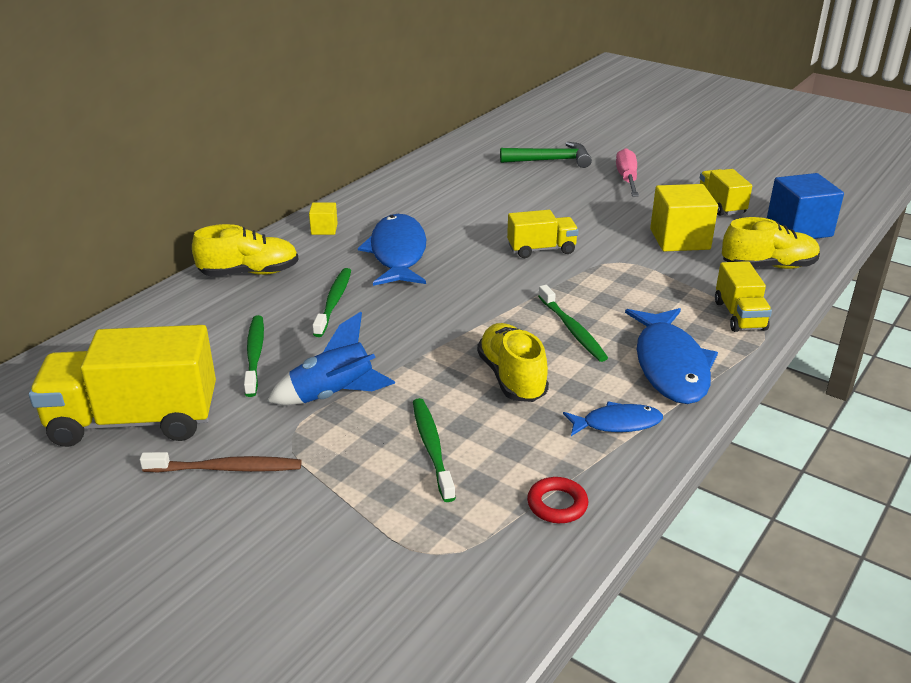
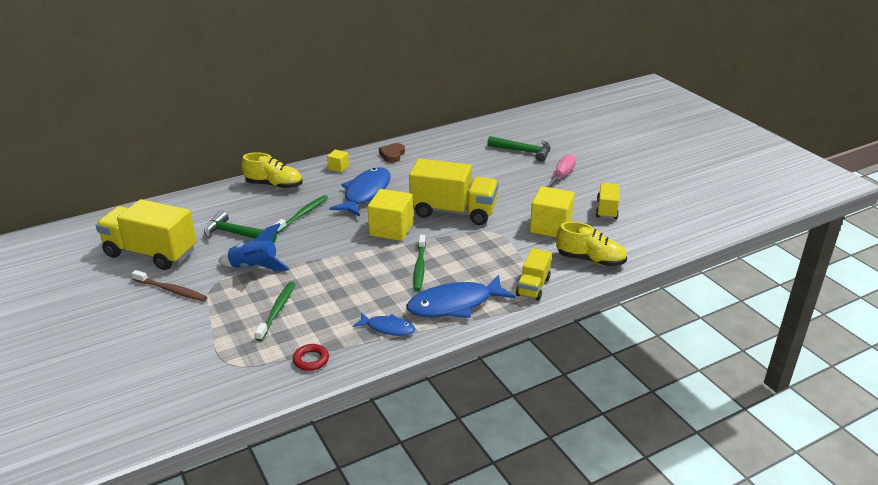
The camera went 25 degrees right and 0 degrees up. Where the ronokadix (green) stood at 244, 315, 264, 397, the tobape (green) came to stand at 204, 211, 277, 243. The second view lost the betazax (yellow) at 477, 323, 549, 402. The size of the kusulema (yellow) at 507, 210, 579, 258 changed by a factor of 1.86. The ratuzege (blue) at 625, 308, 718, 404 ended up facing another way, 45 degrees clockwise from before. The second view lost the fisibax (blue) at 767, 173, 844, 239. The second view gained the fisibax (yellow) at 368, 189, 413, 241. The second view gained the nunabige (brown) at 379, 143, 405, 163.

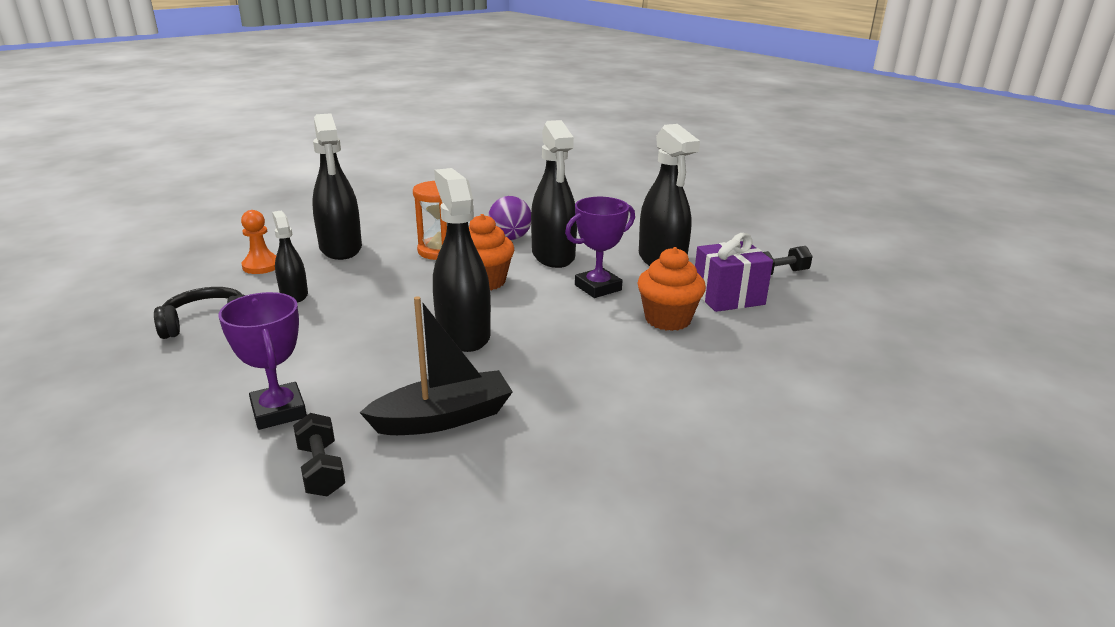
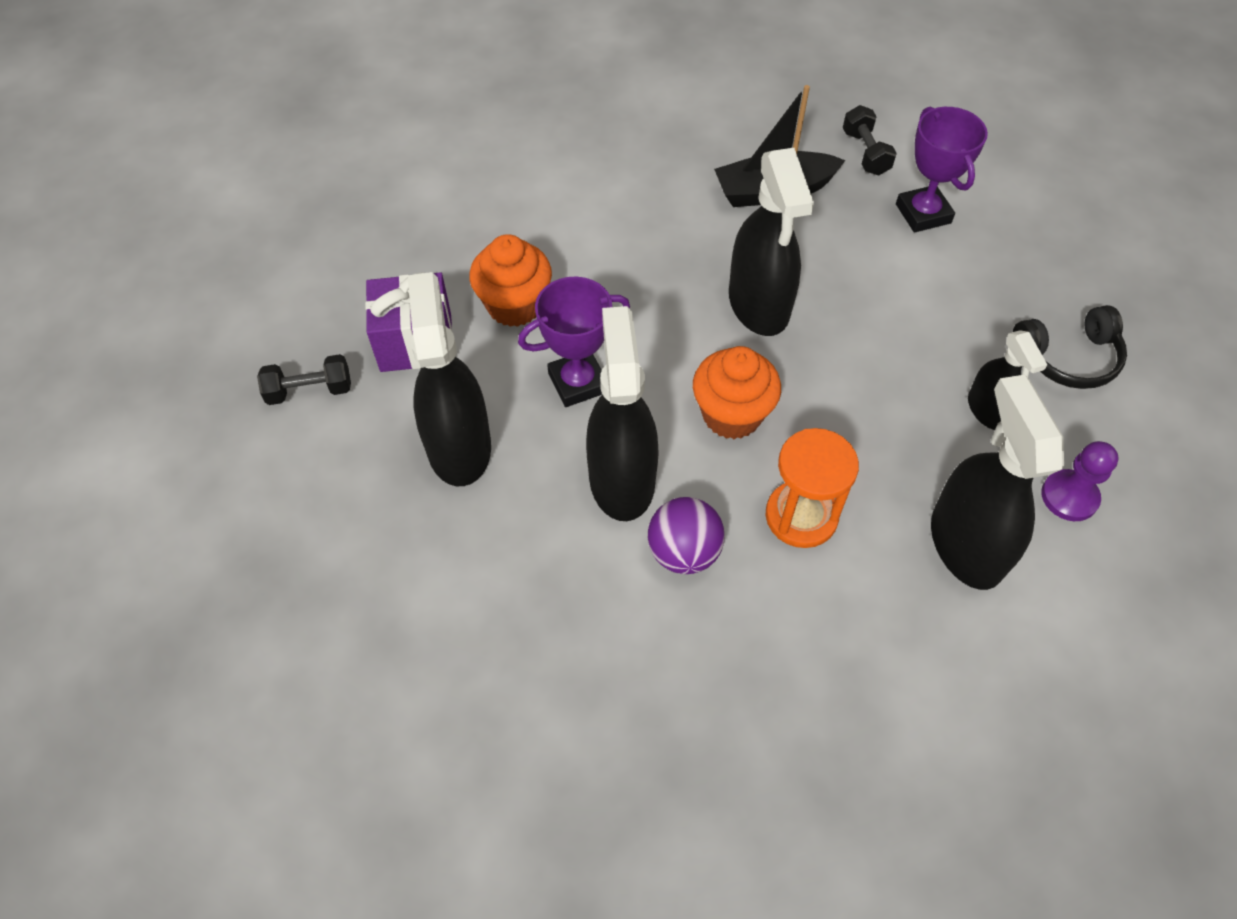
The camera went 170 degrees left and 30 degrees up. What was the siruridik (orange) at 241, 210, 276, 274 turned into the siruridik (purple) at 1041, 441, 1119, 521.

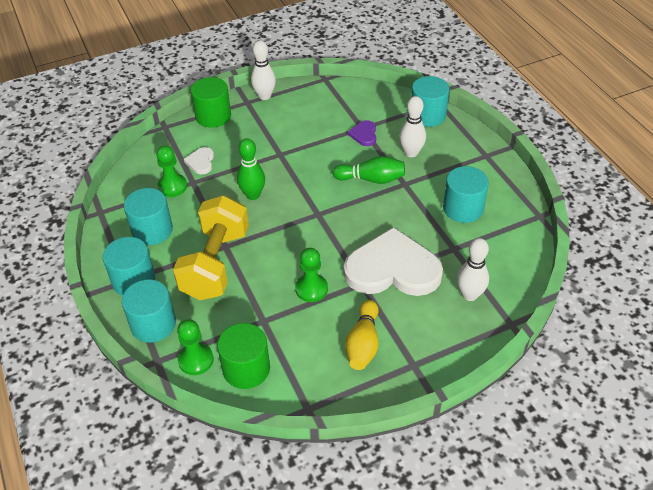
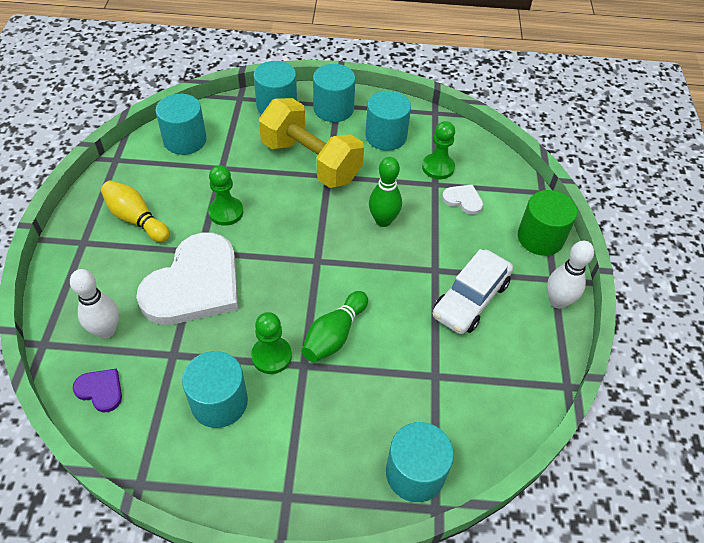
The camera went 115 degrees right and 5 degrees up. The siruridik (green) ended up elsewhere, having gone from 177, 319, 214, 375 to 251, 312, 292, 374. What was the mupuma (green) at 217, 323, 270, 389 turned into the mupuma (turquoise) at 155, 94, 207, 155. The nunabige (purple) ended up elsewhere, having gone from 348, 120, 376, 146 to 73, 368, 122, 412. The second view lost the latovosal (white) at 399, 96, 426, 157. The second view gained the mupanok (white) at 433, 249, 513, 334.

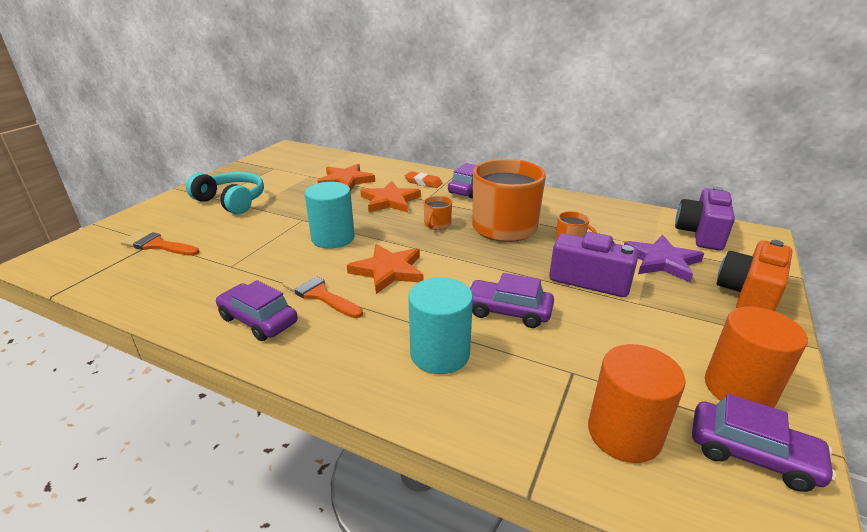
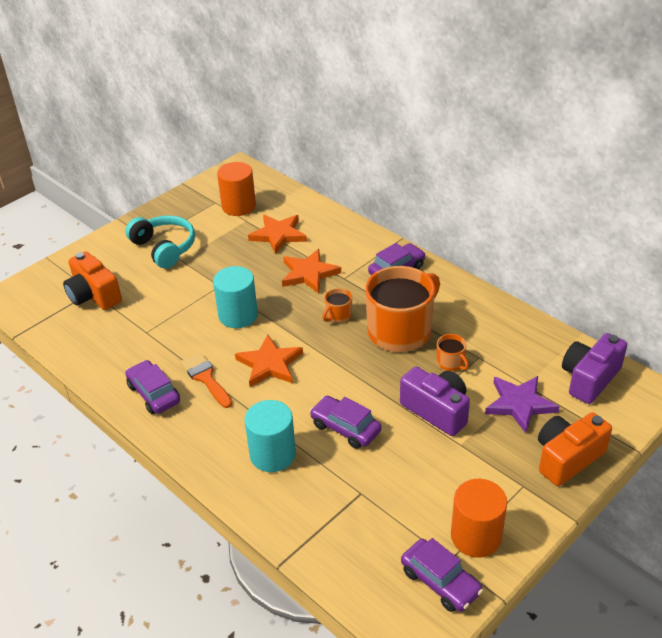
The camera went 20 degrees right and 10 degrees up. Where the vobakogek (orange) stood at 121, 231, 199, 256, the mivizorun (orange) came to stand at 63, 251, 122, 310. The second view lost the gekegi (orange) at 405, 171, 443, 188. The mupuma (orange) ended up elsewhere, having gone from 588, 344, 686, 463 to 217, 162, 256, 216.

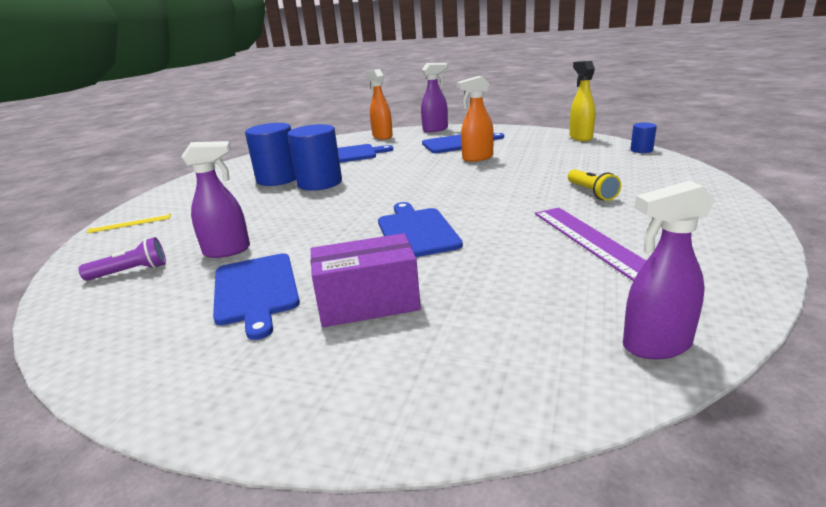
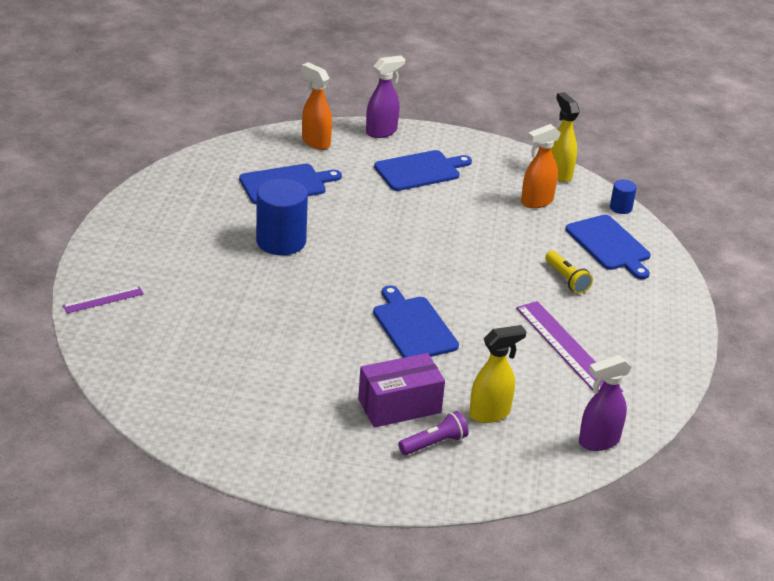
The camera went 15 degrees left and 10 degrees up. The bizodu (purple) ended up elsewhere, having gone from 79, 237, 166, 281 to 398, 411, 469, 455. What was the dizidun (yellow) at 87, 214, 171, 233 turned into the dizidun (purple) at 63, 286, 144, 313. The second view lost the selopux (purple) at 182, 141, 250, 258. The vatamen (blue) ended up elsewhere, having gone from 213, 253, 300, 340 to 566, 215, 651, 279. The second view lost the mupuma (blue) at 245, 123, 296, 186. The selopux (orange) ended up elsewhere, having gone from 457, 76, 494, 162 to 521, 124, 561, 208. The second view gained the selopux (yellow) at 469, 325, 526, 423.

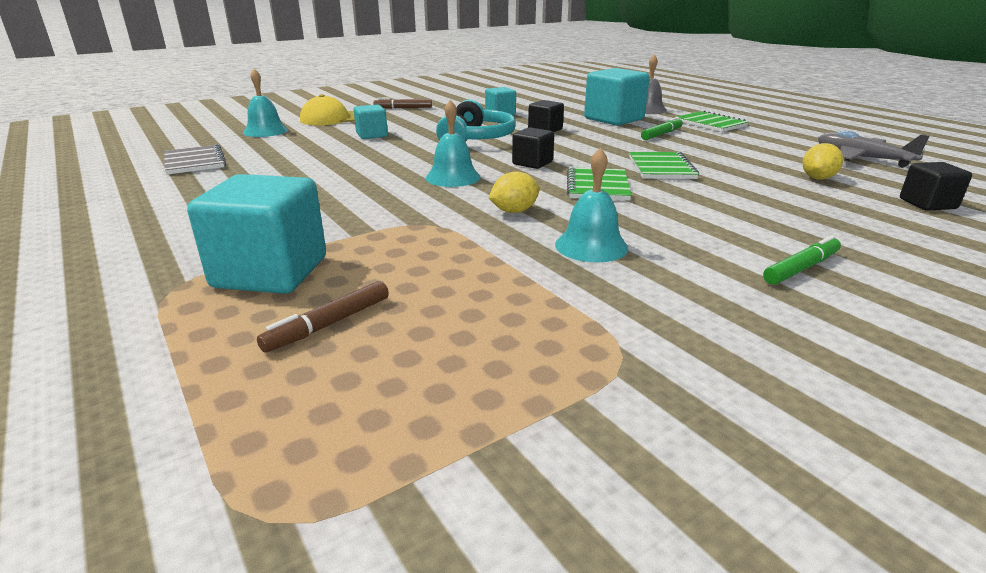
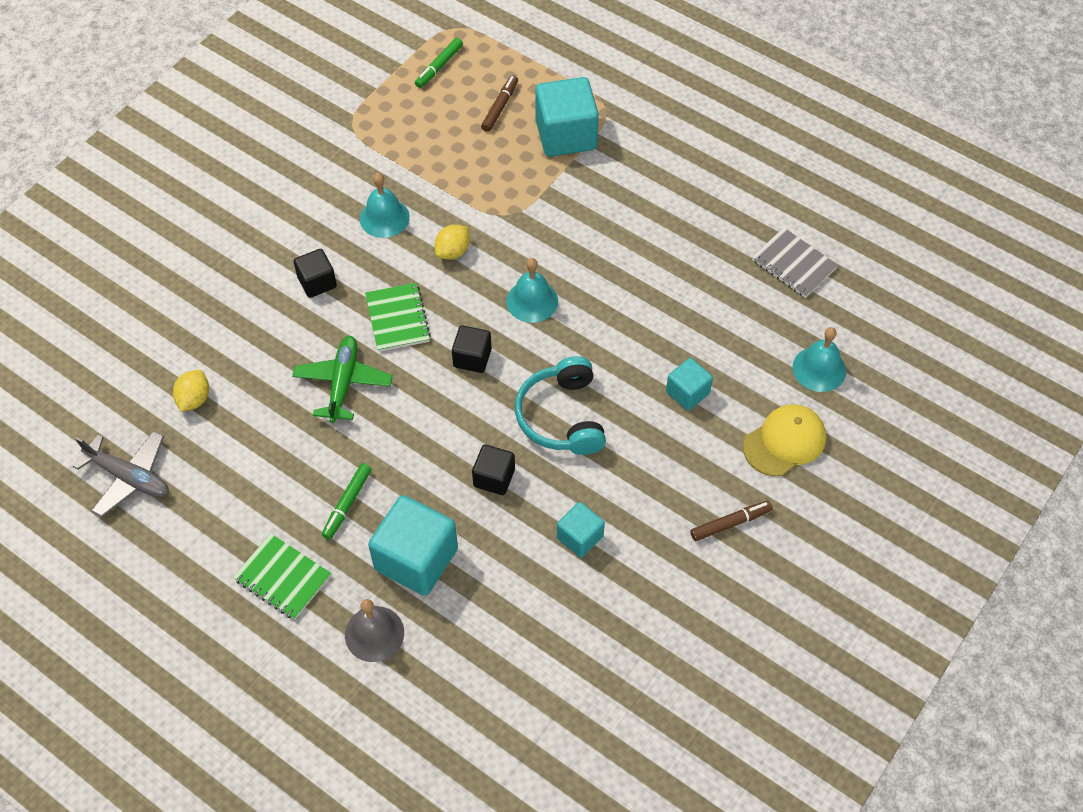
The camera went 160 degrees right and 30 degrees up. Where the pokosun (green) stood at 629, 152, 699, 179, the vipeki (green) came to stand at 292, 336, 393, 423. The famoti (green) ended up elsewhere, having gone from 763, 235, 841, 285 to 415, 38, 463, 88. The fisibax (black) ended up elsewhere, having gone from 900, 162, 972, 211 to 294, 249, 337, 298.

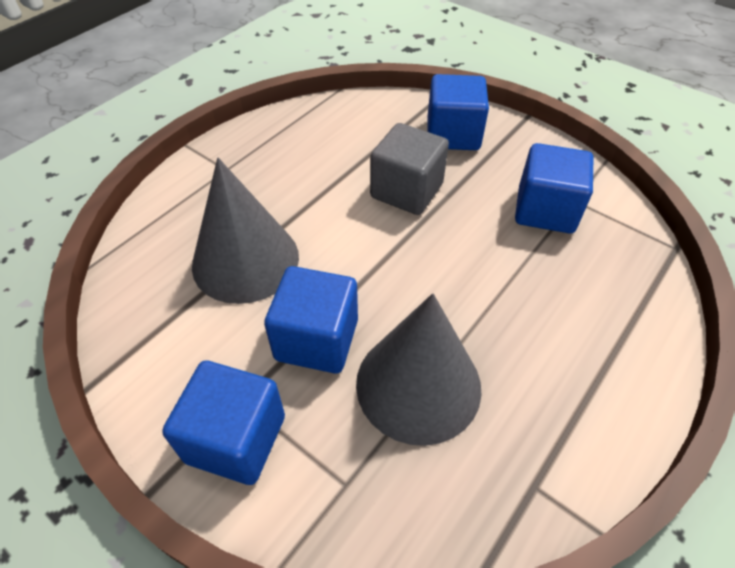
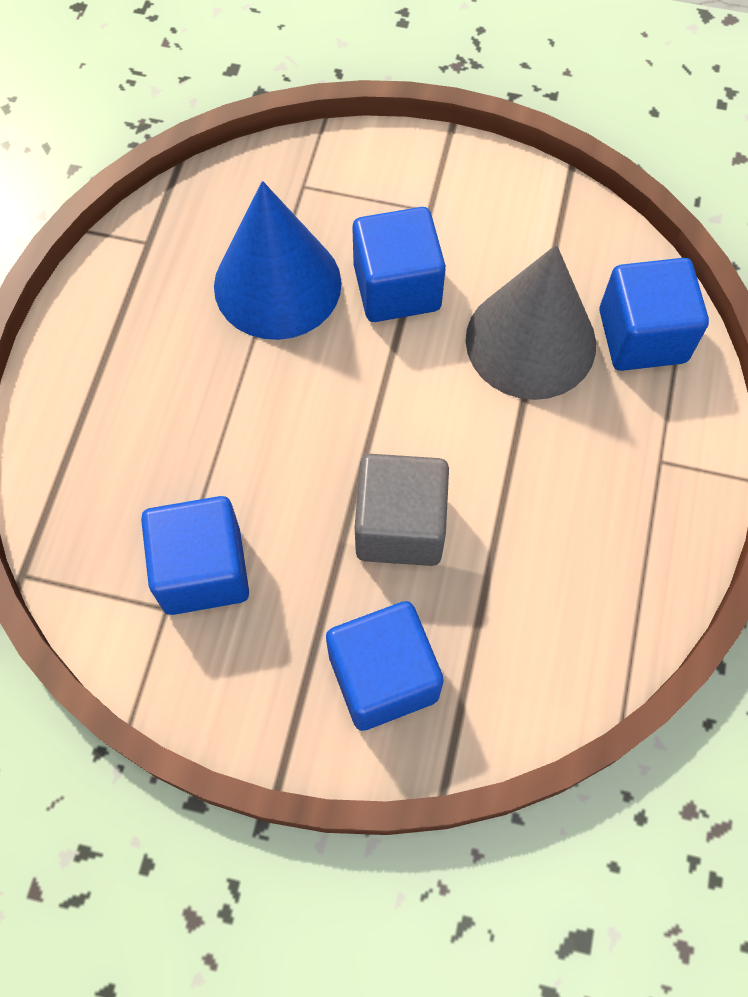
The camera went 155 degrees right and 15 degrees up. The fisibax (blue) ended up elsewhere, having gone from 162, 361, 285, 485 to 599, 258, 709, 371. What was the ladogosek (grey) at 356, 293, 482, 446 turned into the ladogosek (blue) at 214, 181, 342, 340.

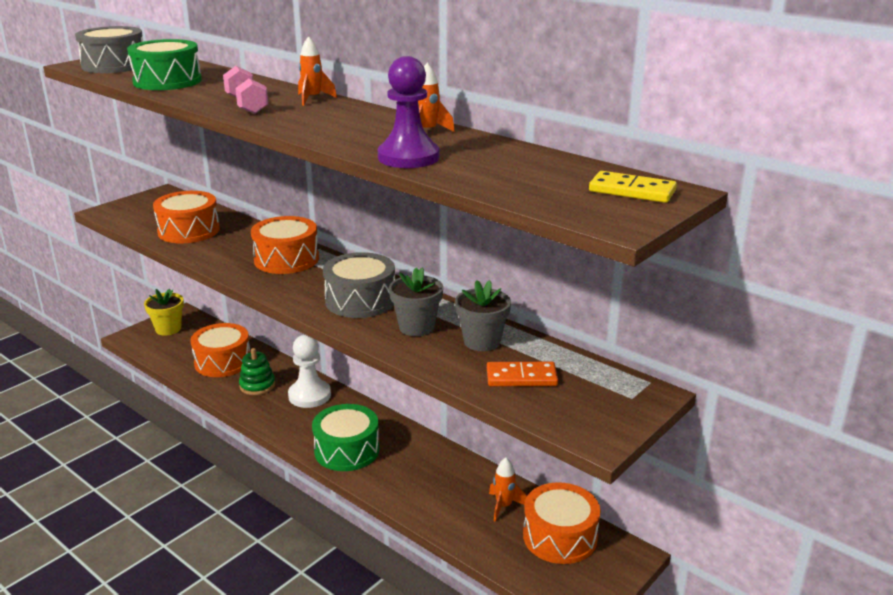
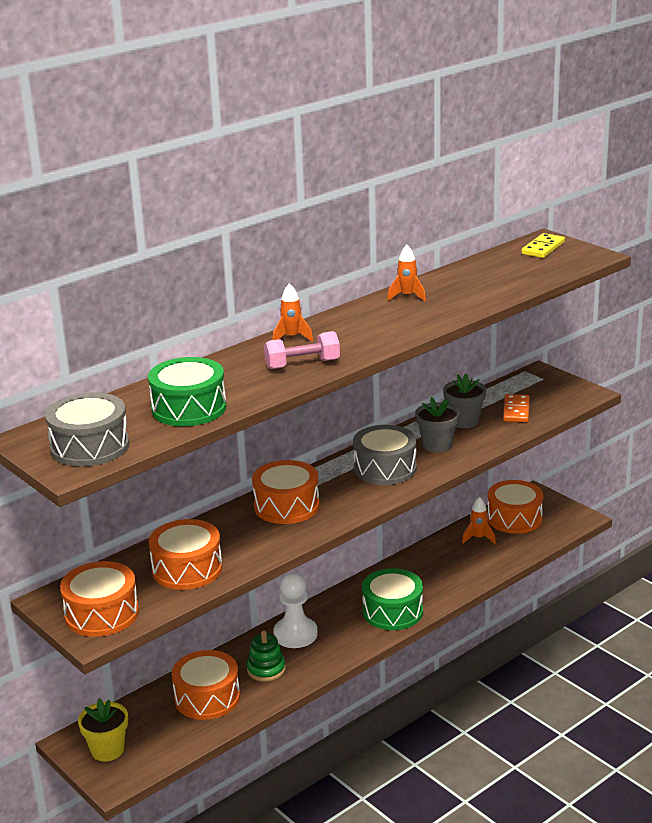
The camera went 80 degrees left and 0 degrees up. The second view lost the siruridik (purple) at 378, 56, 439, 168. The second view gained the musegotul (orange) at 60, 561, 139, 637.

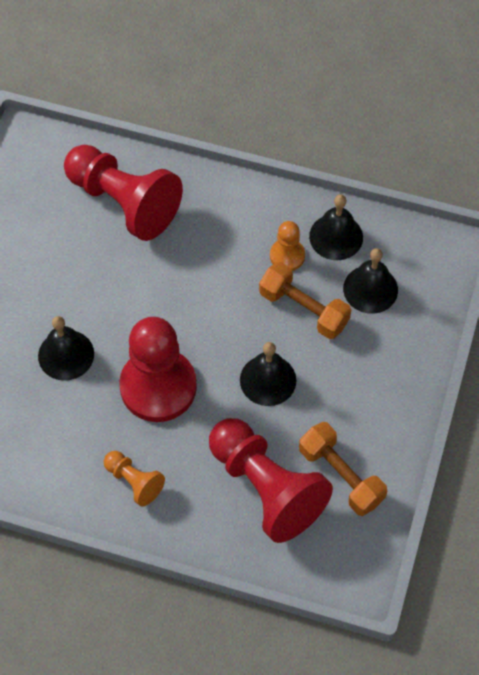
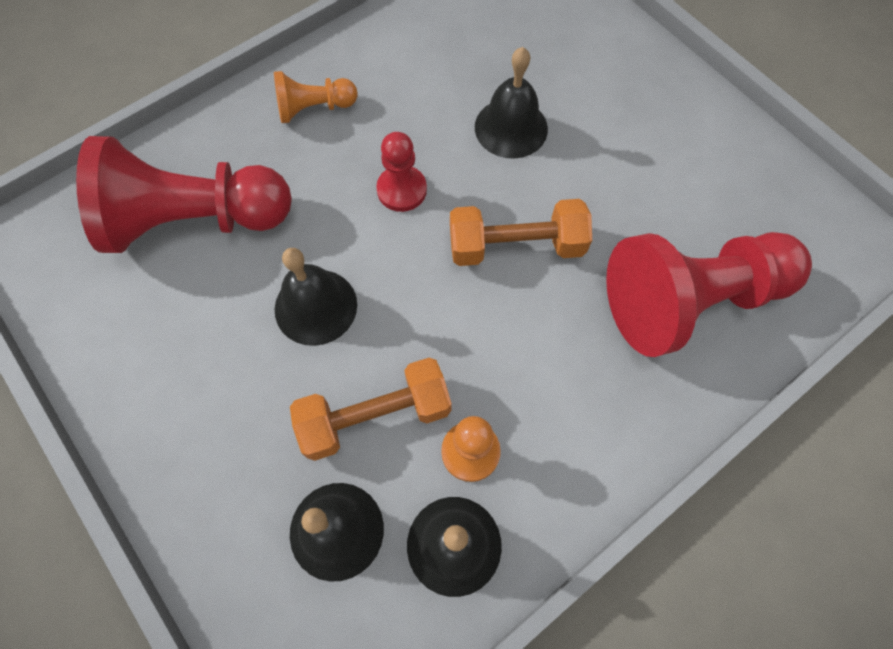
The camera went 125 degrees right and 5 degrees up. The size of the siruridik (red) at 119, 317, 197, 422 changed by a factor of 0.48. The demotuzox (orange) ended up elsewhere, having gone from 299, 422, 387, 516 to 450, 199, 592, 266.

